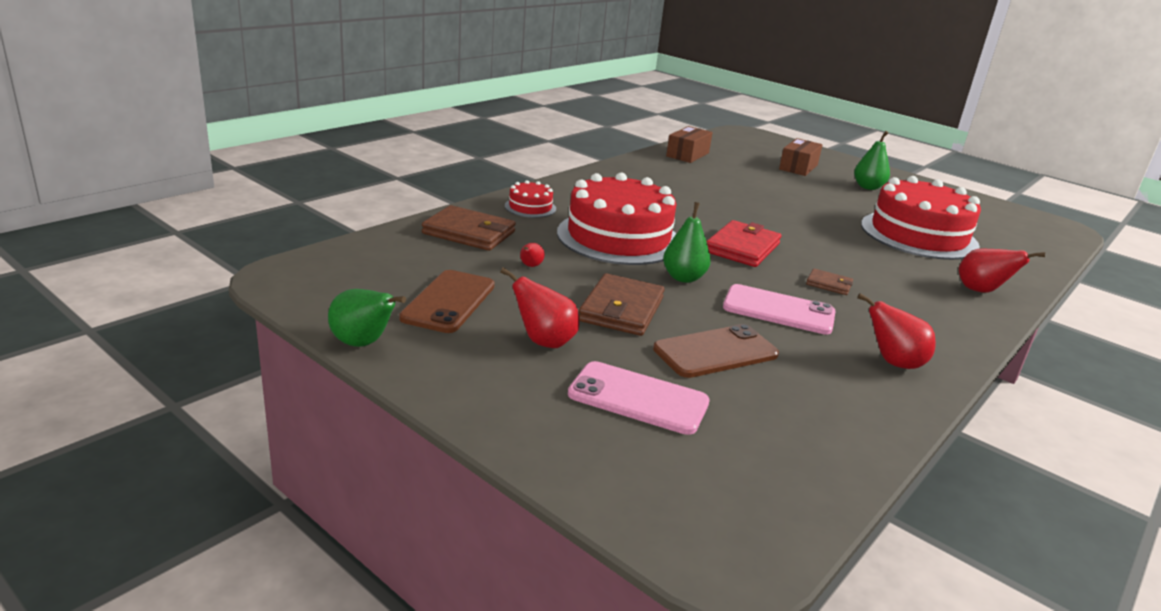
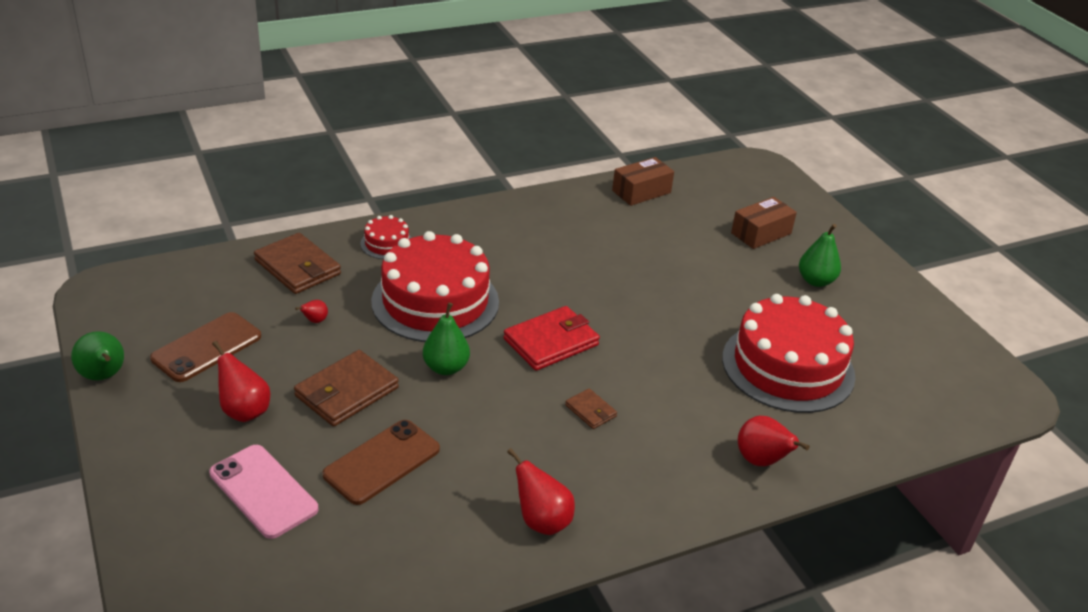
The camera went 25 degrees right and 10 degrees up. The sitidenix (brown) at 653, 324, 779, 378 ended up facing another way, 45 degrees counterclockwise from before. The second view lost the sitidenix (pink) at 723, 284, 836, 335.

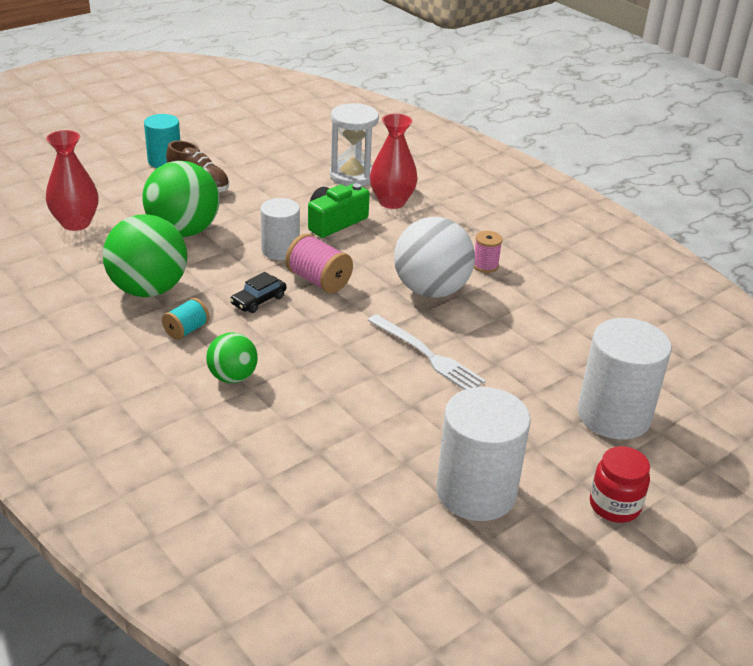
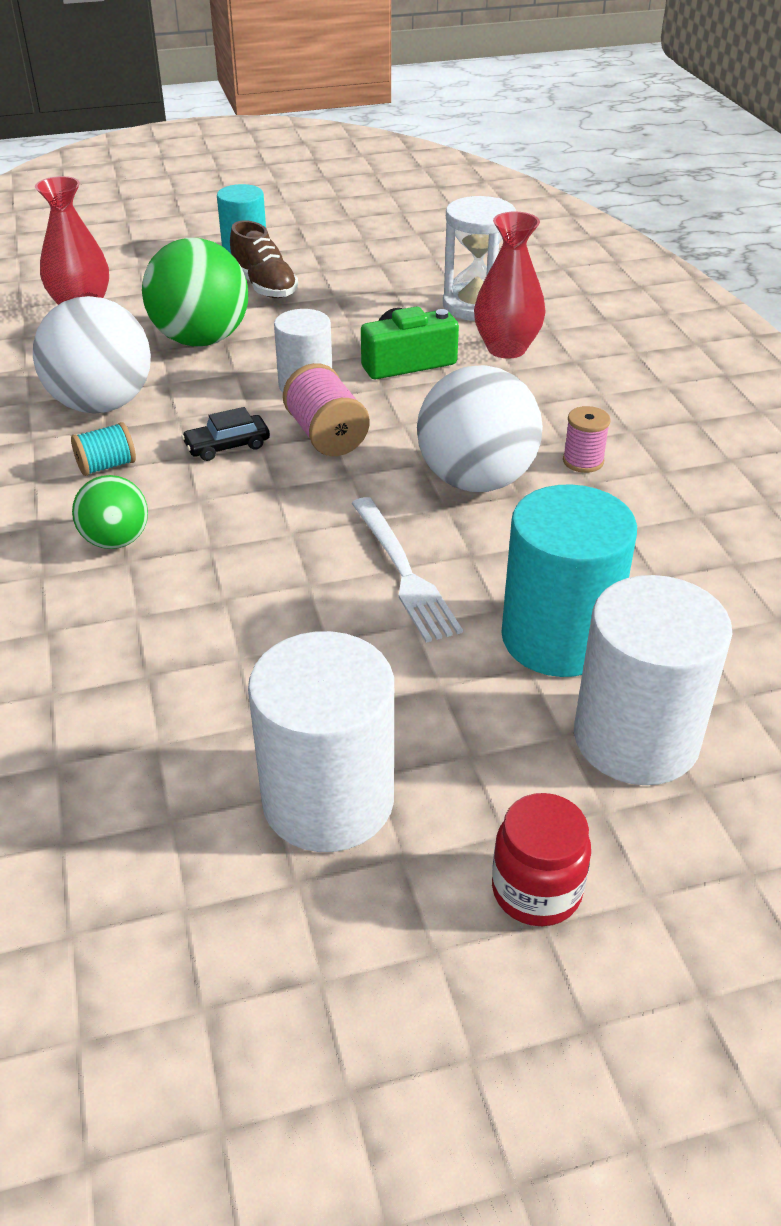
The camera went 25 degrees right and 5 degrees up. What was the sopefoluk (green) at 103, 214, 187, 297 turned into the sopefoluk (white) at 33, 296, 151, 414. The second view gained the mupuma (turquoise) at 501, 484, 637, 677.

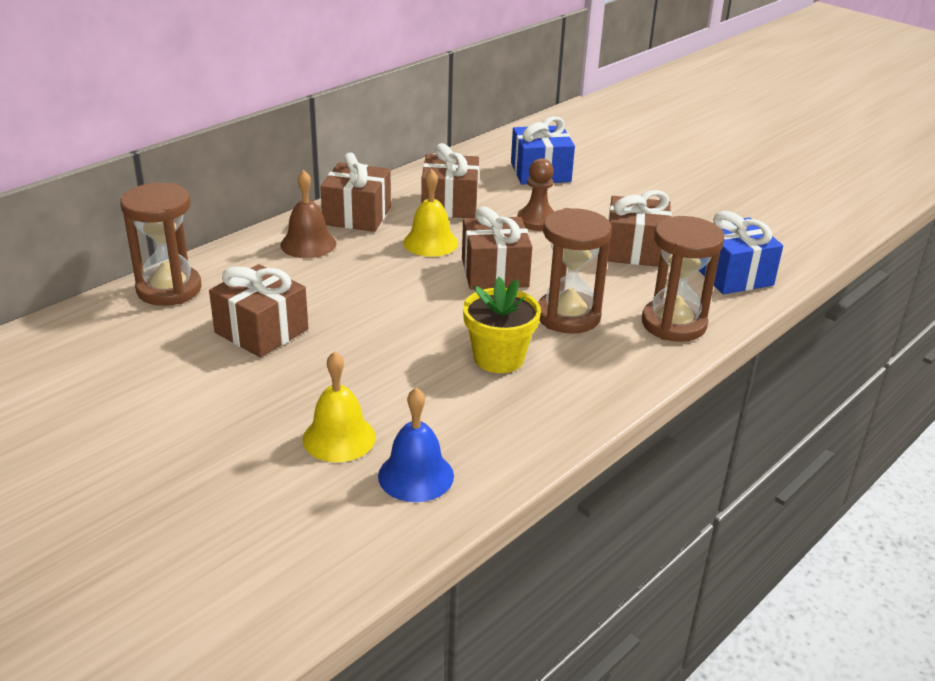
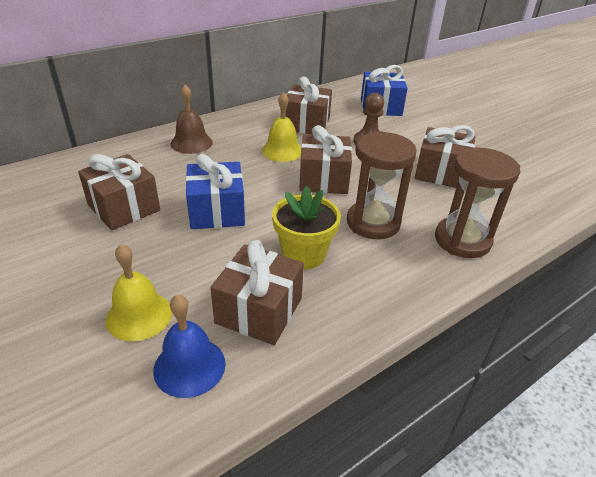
The camera went 10 degrees right and 5 degrees up. The second view lost the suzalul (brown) at 120, 183, 202, 306. The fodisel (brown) ended up elsewhere, having gone from 320, 152, 391, 232 to 210, 240, 304, 345. The fodisel (blue) ended up elsewhere, having gone from 698, 211, 783, 294 to 186, 154, 245, 229.

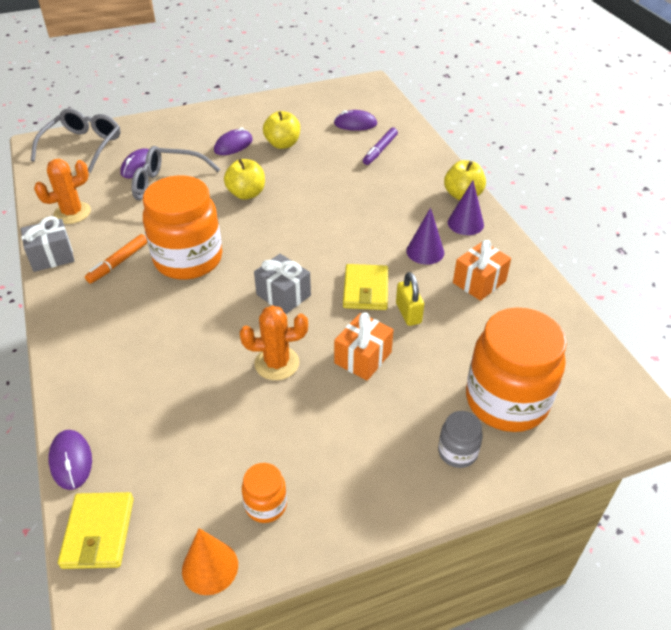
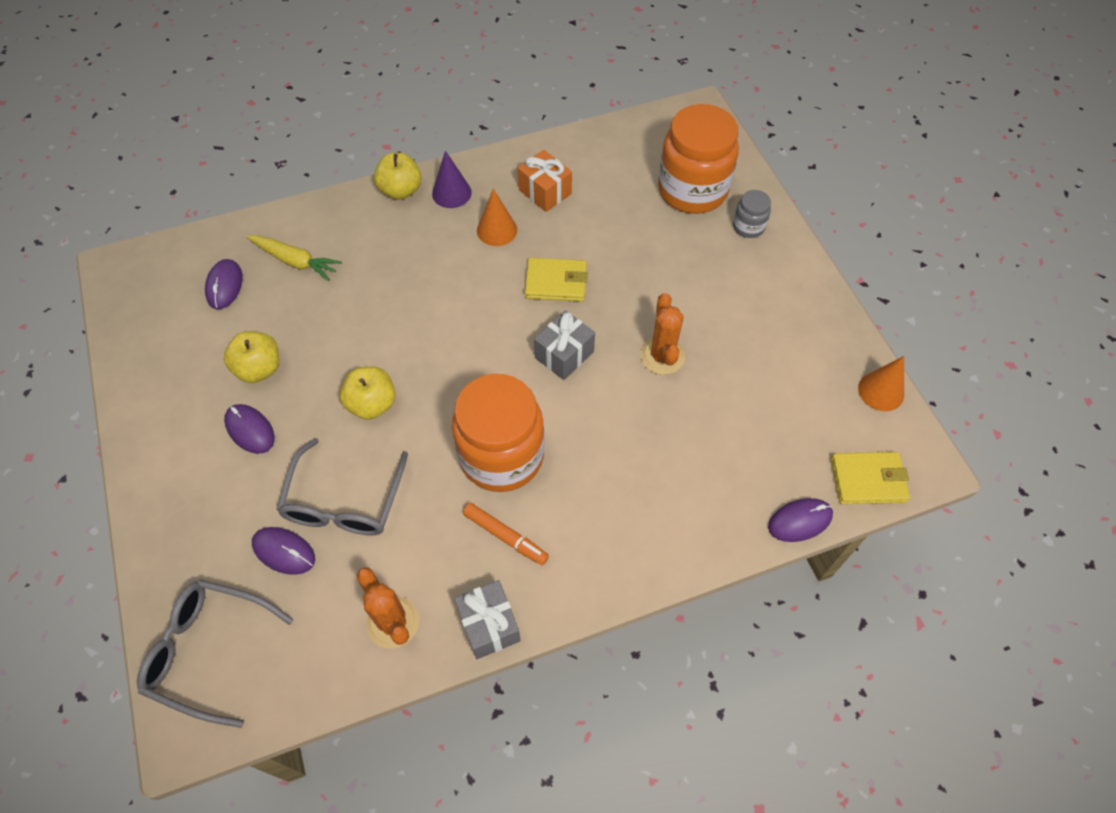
The camera went 90 degrees left and 15 degrees up. The second view lost the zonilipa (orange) at 242, 463, 287, 523. The second view lost the fodisel (orange) at 334, 312, 394, 381. Where the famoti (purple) stood at 363, 128, 398, 165, the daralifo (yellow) came to stand at 246, 235, 342, 281. The second view lost the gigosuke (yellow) at 396, 272, 424, 326. What was the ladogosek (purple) at 406, 208, 444, 265 turned into the ladogosek (orange) at 477, 189, 517, 246.

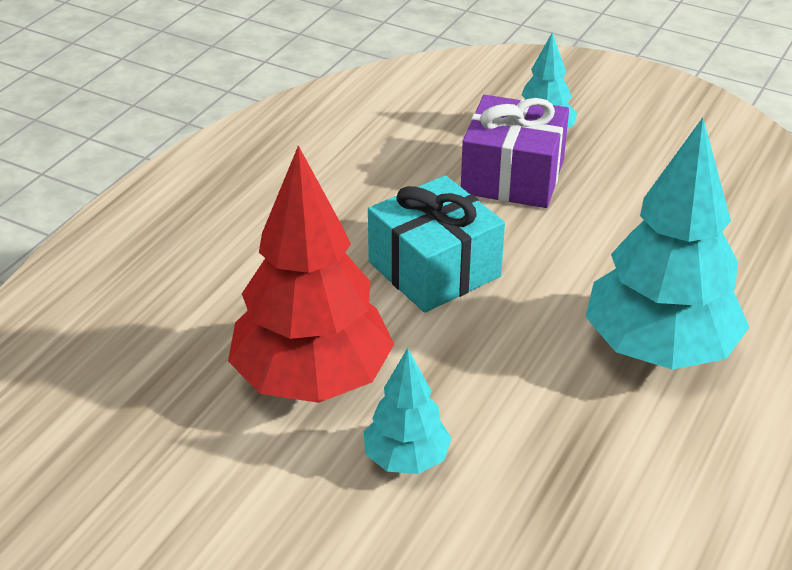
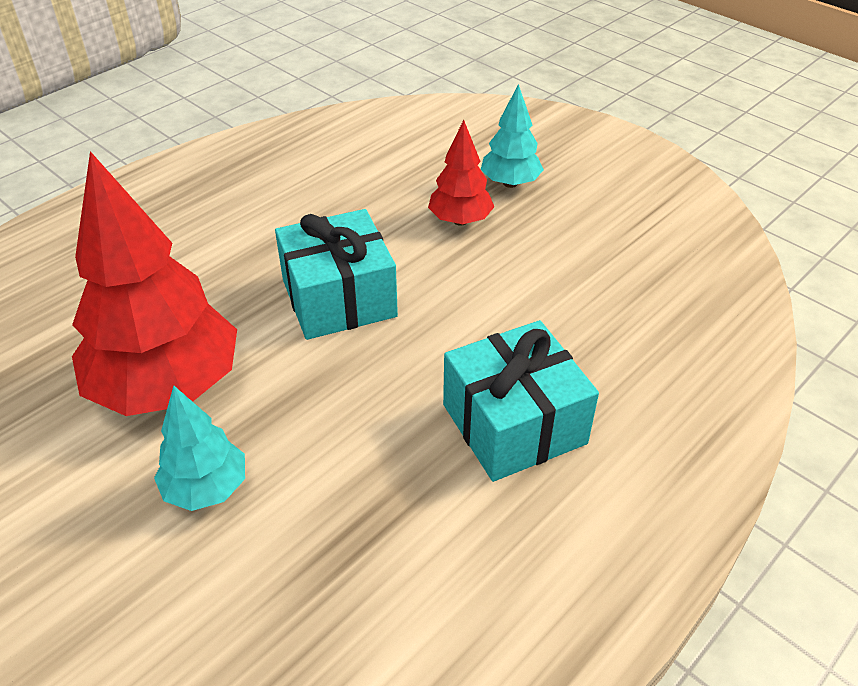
The camera went 15 degrees right and 5 degrees up. Where the fodisel (purple) stood at 461, 95, 569, 208, the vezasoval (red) came to stand at 428, 120, 494, 226. Where the vezasoval (turquoise) stood at 586, 118, 749, 370, the fodisel (turquoise) came to stand at 443, 320, 599, 482.

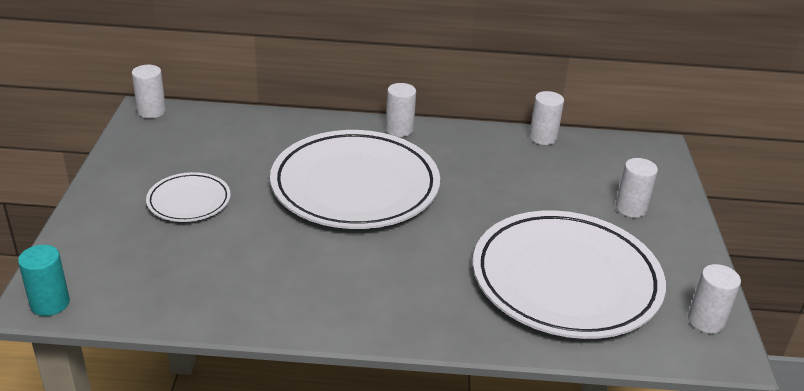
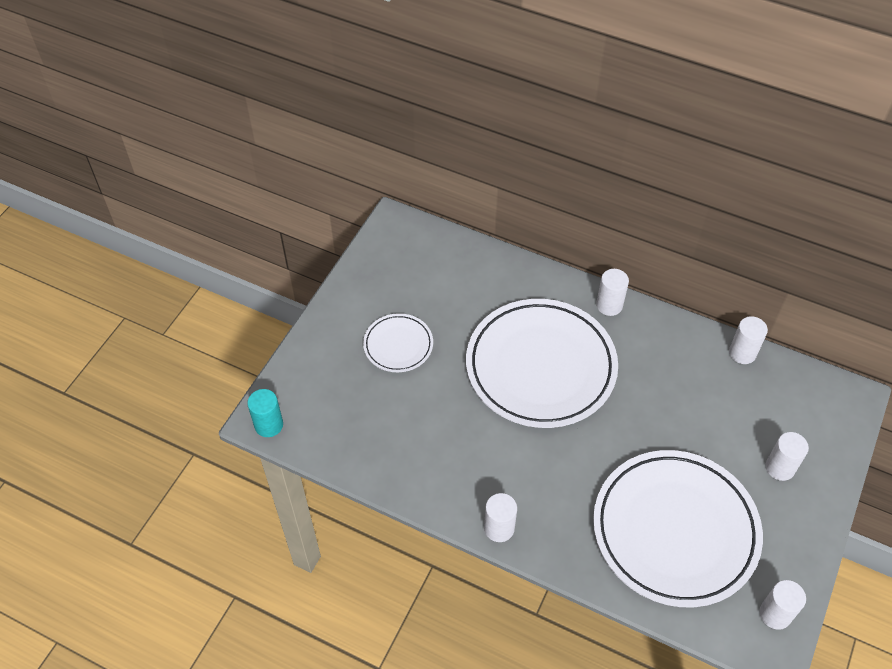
The camera went 25 degrees right and 20 degrees up. The mupuma (white) ended up elsewhere, having gone from 132, 65, 166, 118 to 484, 493, 517, 542.

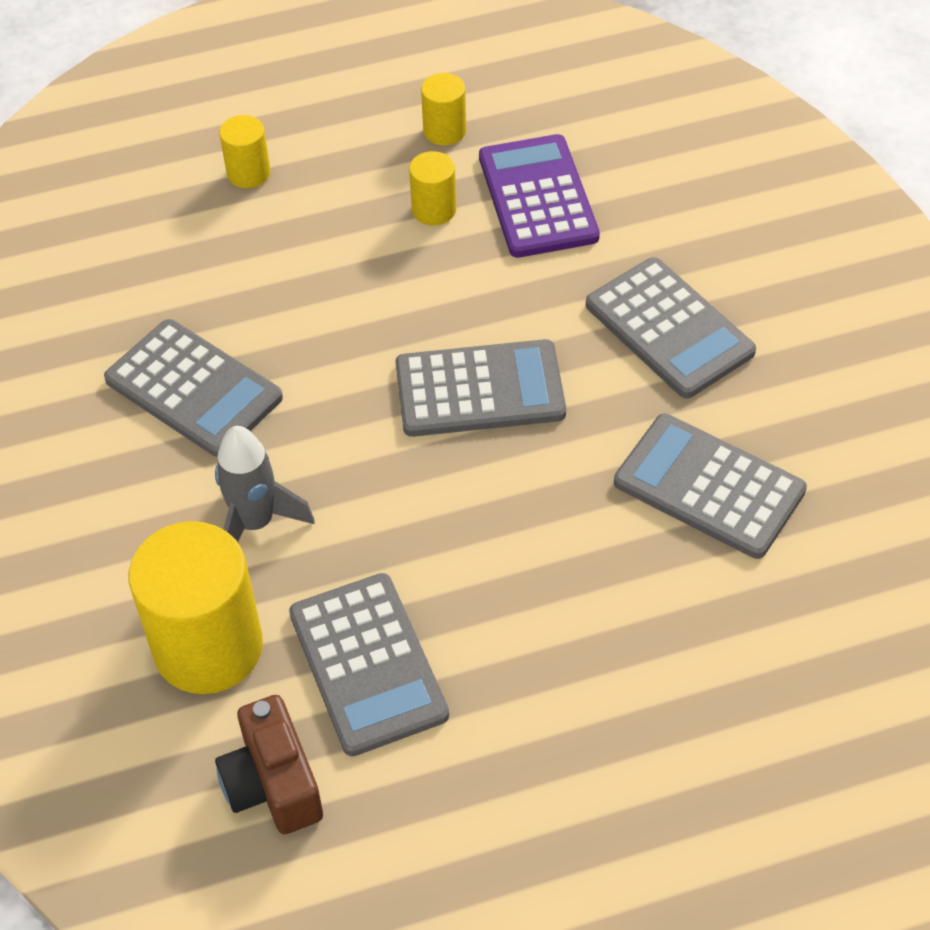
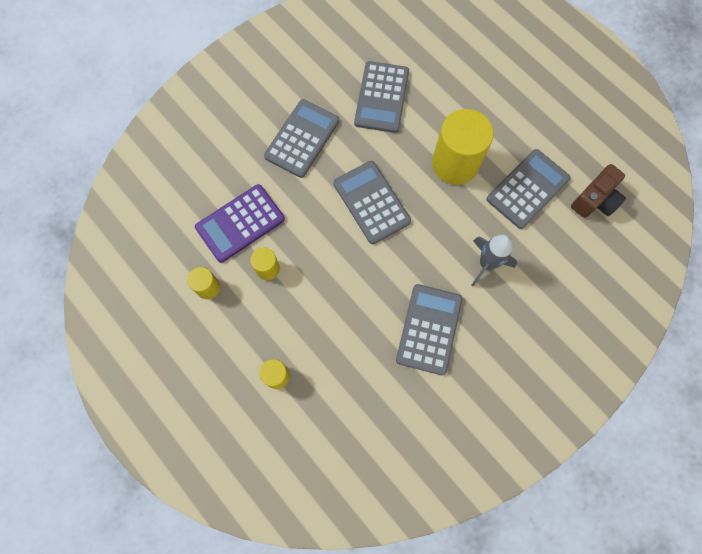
The camera went 115 degrees left and 20 degrees up. The mupuma (yellow) ended up elsewhere, having gone from 129, 521, 263, 694 to 432, 109, 494, 185.

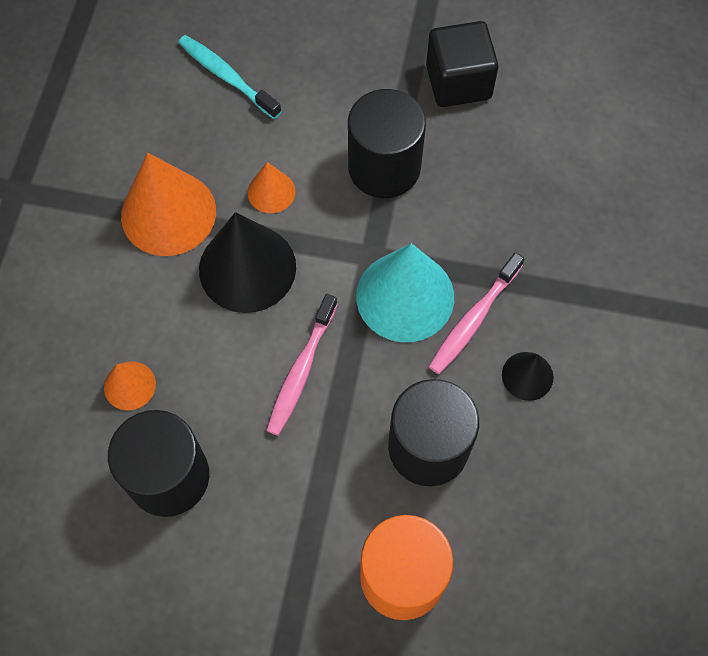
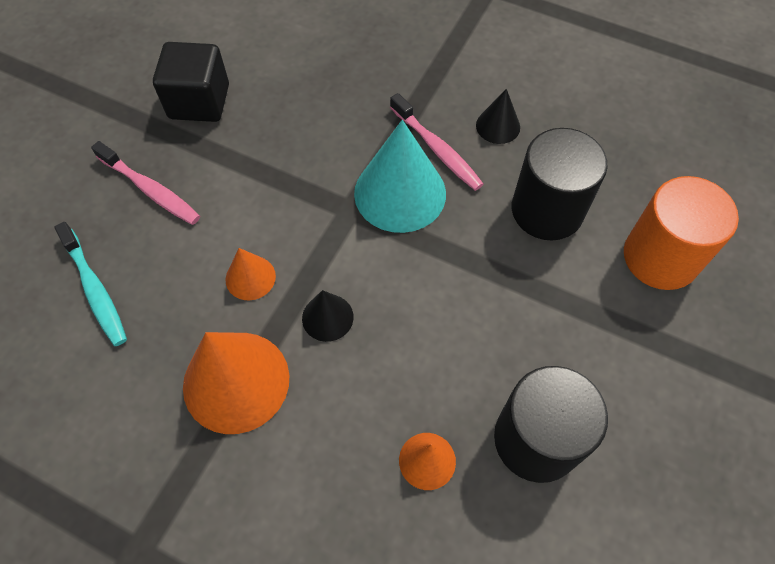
The camera went 75 degrees left and 5 degrees down. The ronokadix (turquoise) at 178, 35, 282, 119 ended up facing another way, 90 degrees counterclockwise from before. The size of the ladogosek (black) at 199, 212, 296, 313 changed by a factor of 0.51. The ronokadix (pink) ended up elsewhere, having gone from 266, 294, 338, 436 to 91, 141, 200, 225. The second view lost the mupuma (black) at 348, 89, 426, 198.

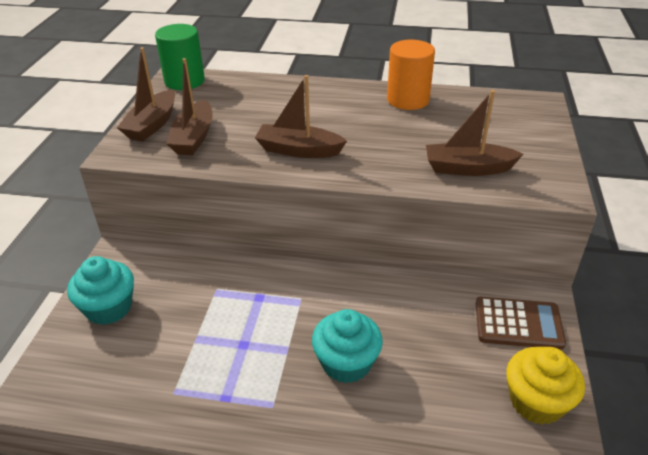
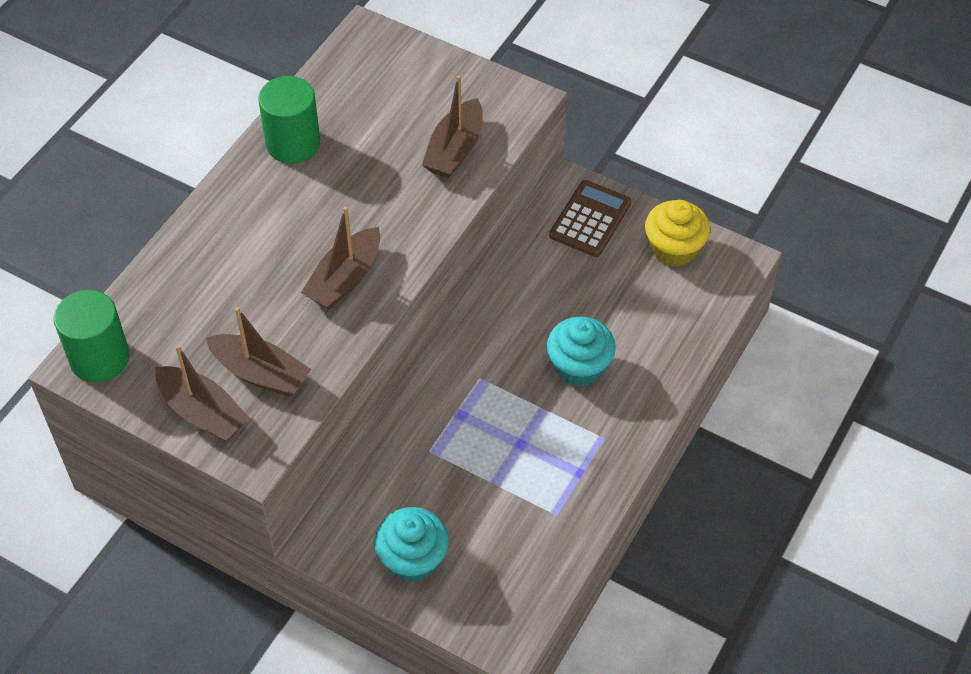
The camera went 70 degrees left and 15 degrees up. What was the mupuma (orange) at 387, 40, 435, 110 turned into the mupuma (green) at 258, 76, 320, 164.

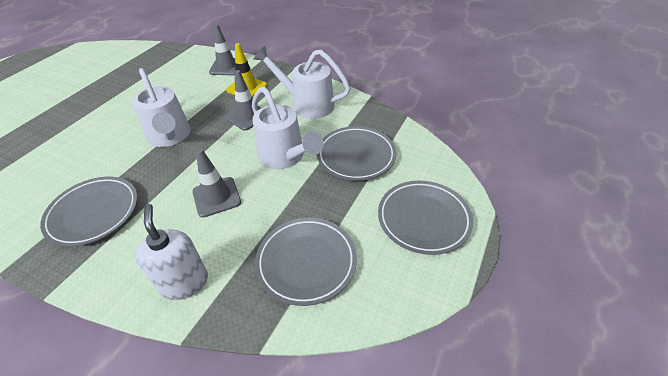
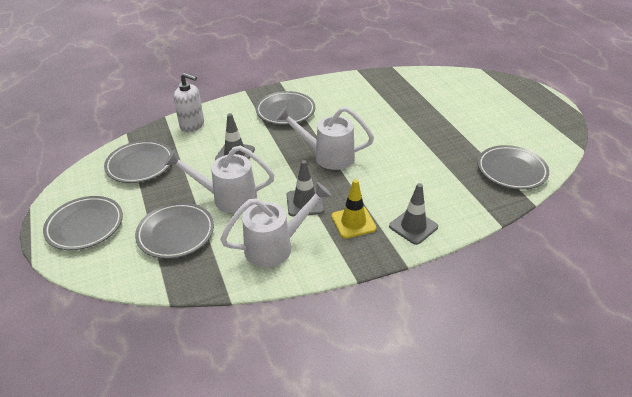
The camera went 130 degrees right and 5 degrees down. The second view gained the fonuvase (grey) at 477, 145, 549, 190.

